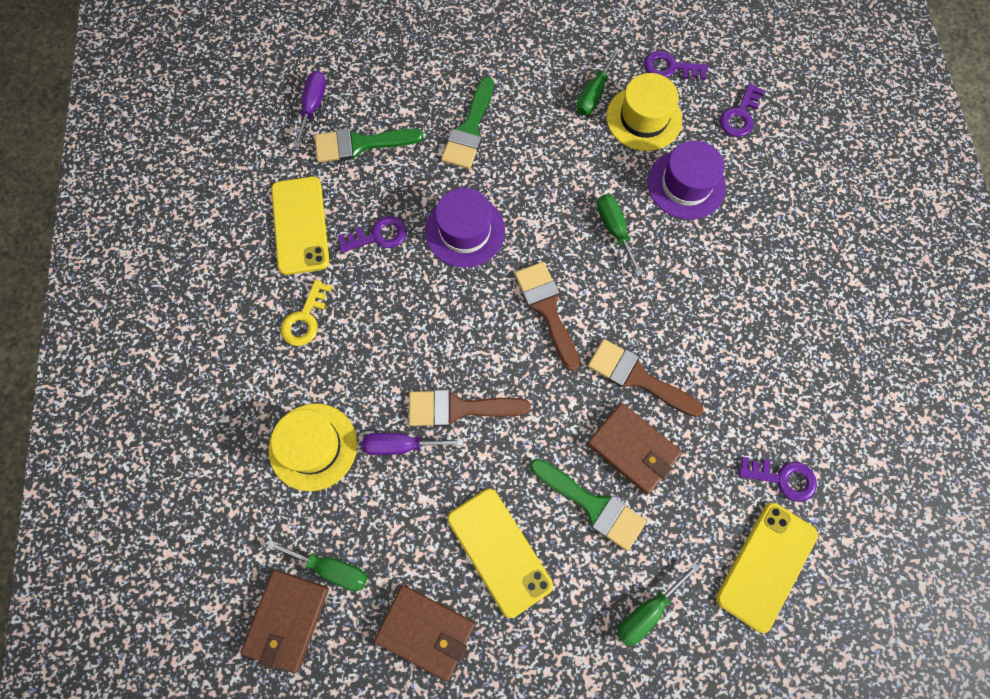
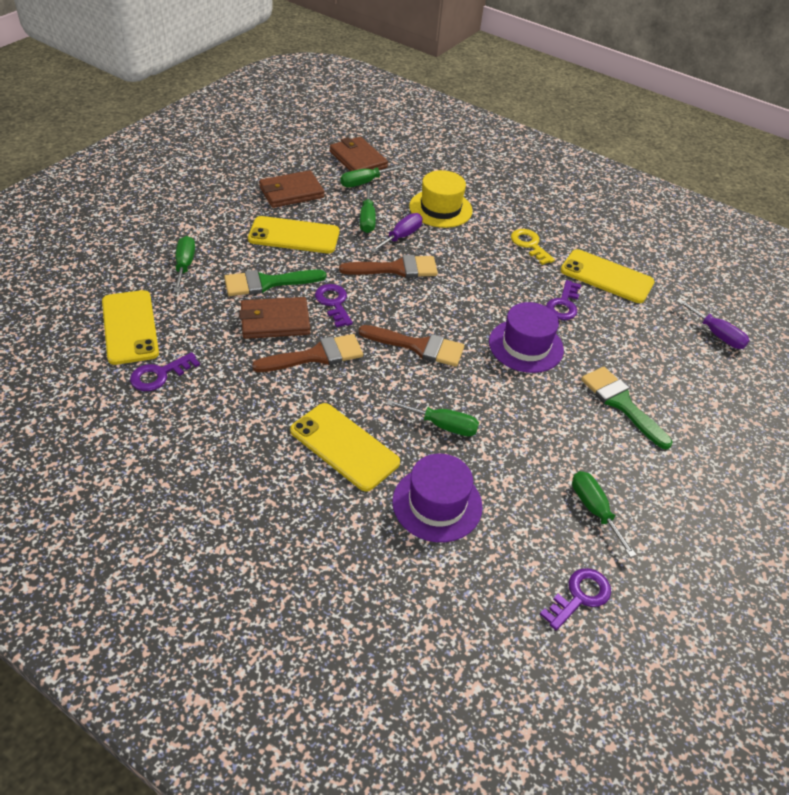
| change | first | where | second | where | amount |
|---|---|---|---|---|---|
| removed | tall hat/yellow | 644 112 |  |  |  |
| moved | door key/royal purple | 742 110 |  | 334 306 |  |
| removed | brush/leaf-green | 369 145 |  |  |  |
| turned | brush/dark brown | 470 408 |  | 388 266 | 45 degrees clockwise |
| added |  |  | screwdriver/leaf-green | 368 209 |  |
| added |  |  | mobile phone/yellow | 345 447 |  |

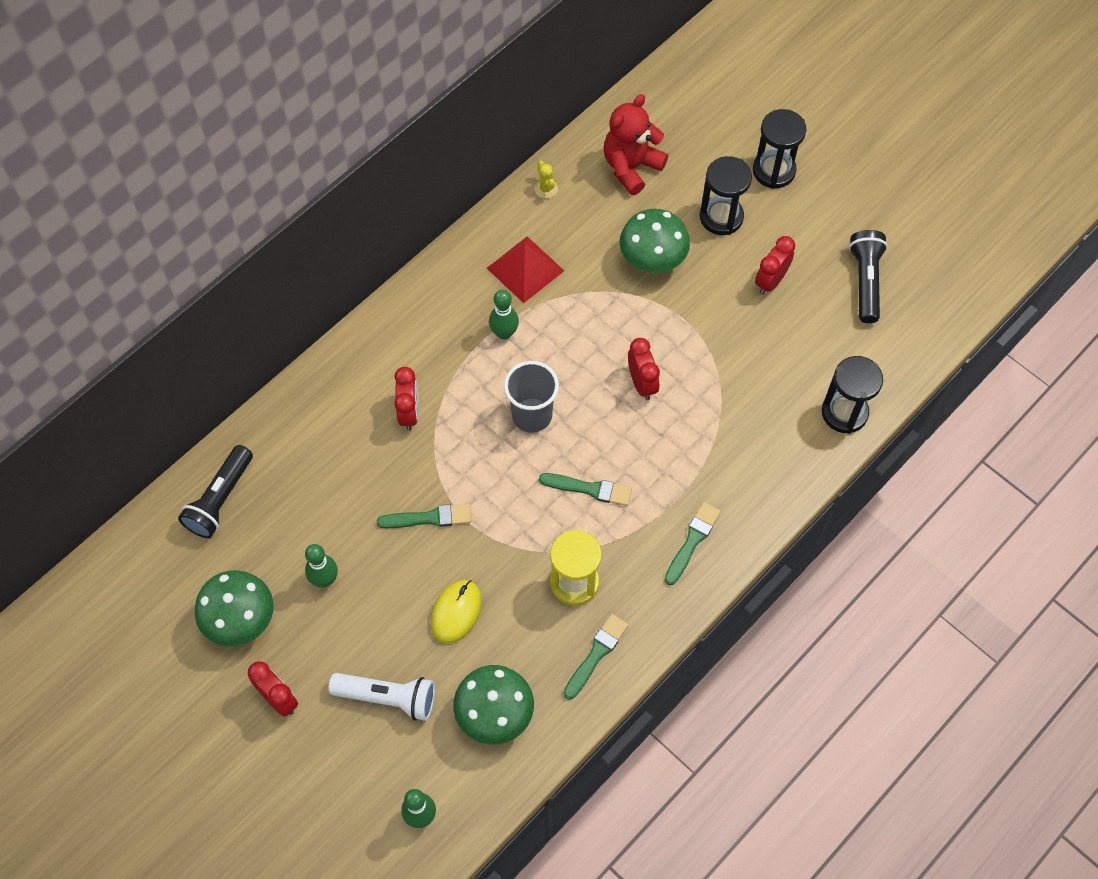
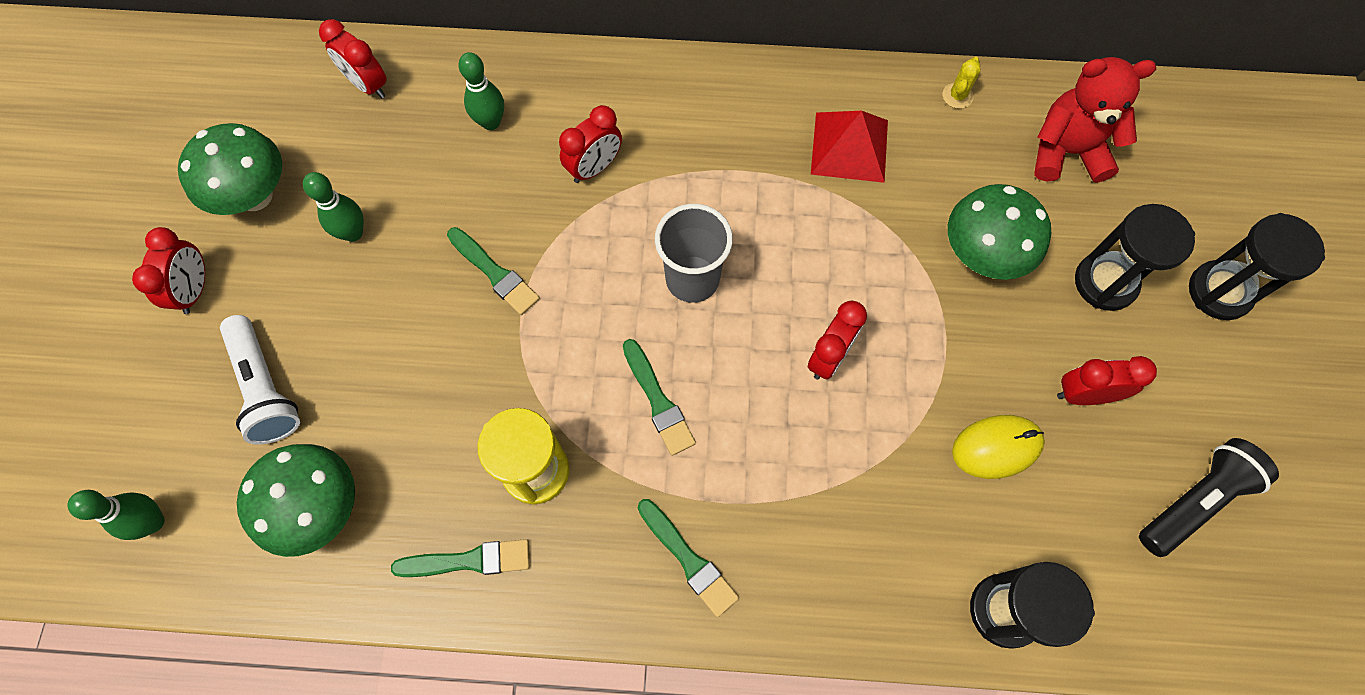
| change | first | where | second | where | amount |
|---|---|---|---|---|---|
| moved | skittle/leaf-green | 504 315 |  | 481 91 |  |
| replaced | flashlight/black | 215 491 | alarm clock/scarlet | 353 59 |  |
| turned | brush/leaf-green | 693 543 |  | 688 558 | 60 degrees clockwise |
| moved | PC mouse/yellow | 456 612 |  | 998 447 |  |

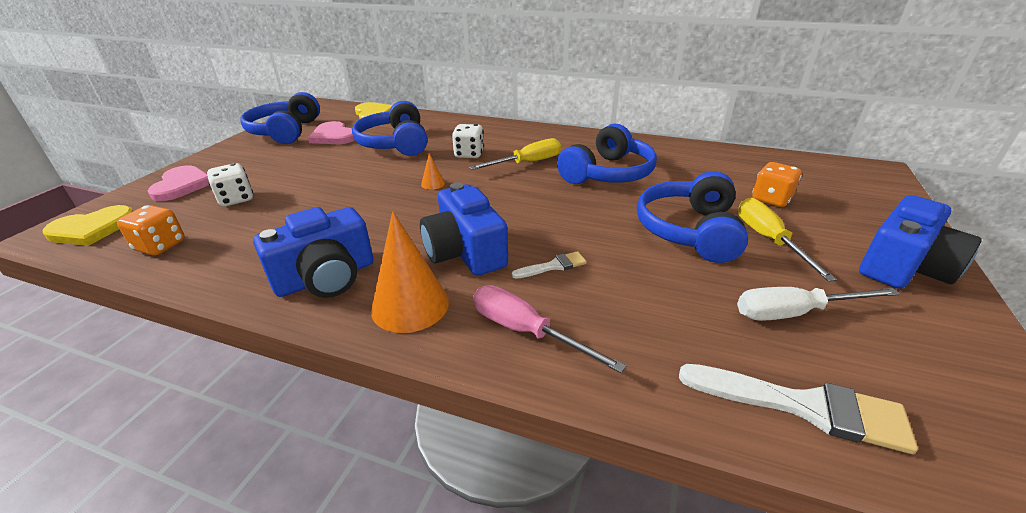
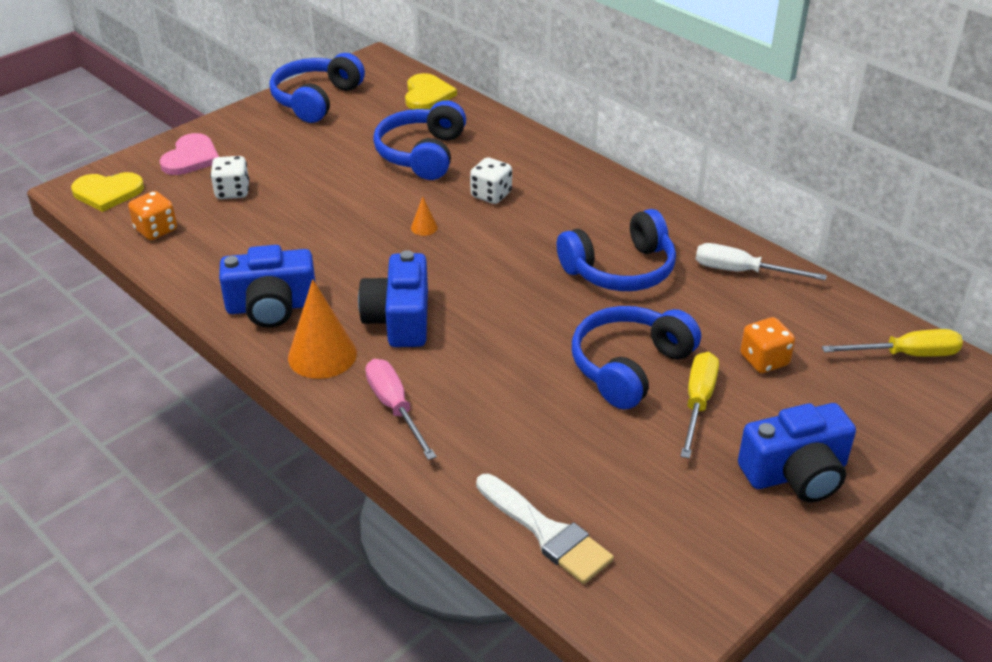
| change | first | where | second | where | amount |
|---|---|---|---|---|---|
| removed | love heart/pink | 331 132 |  |  |  |
| moved | screwdriver/yellow | 515 154 |  | 892 343 |  |
| removed | brush/white | 549 265 |  |  |  |
| moved | screwdriver/white | 818 304 |  | 761 261 |  |

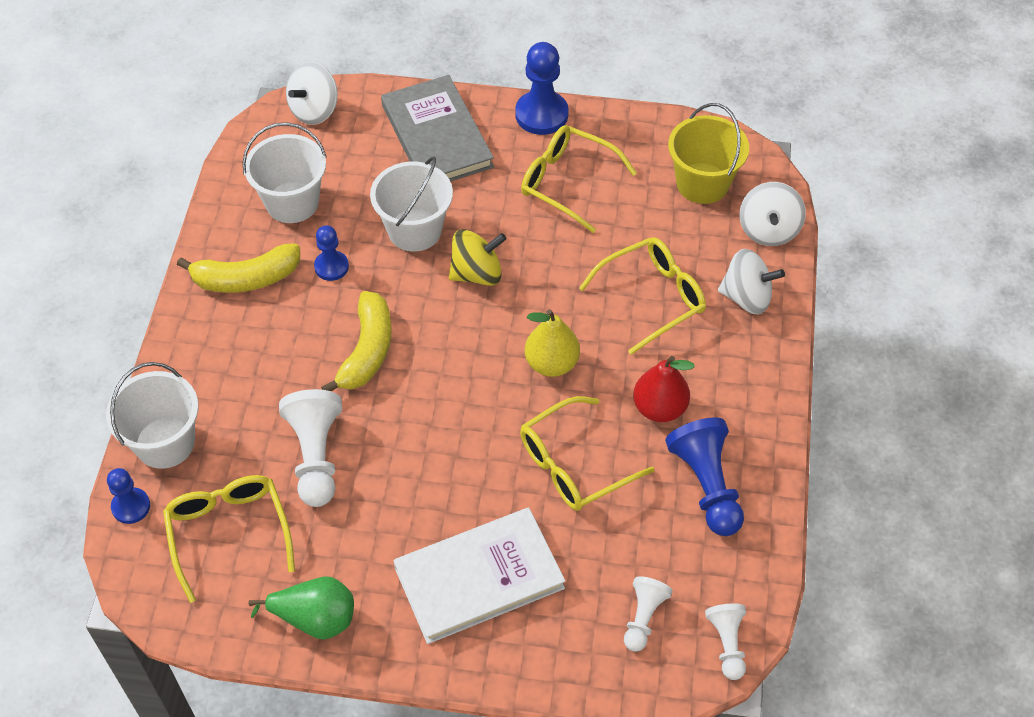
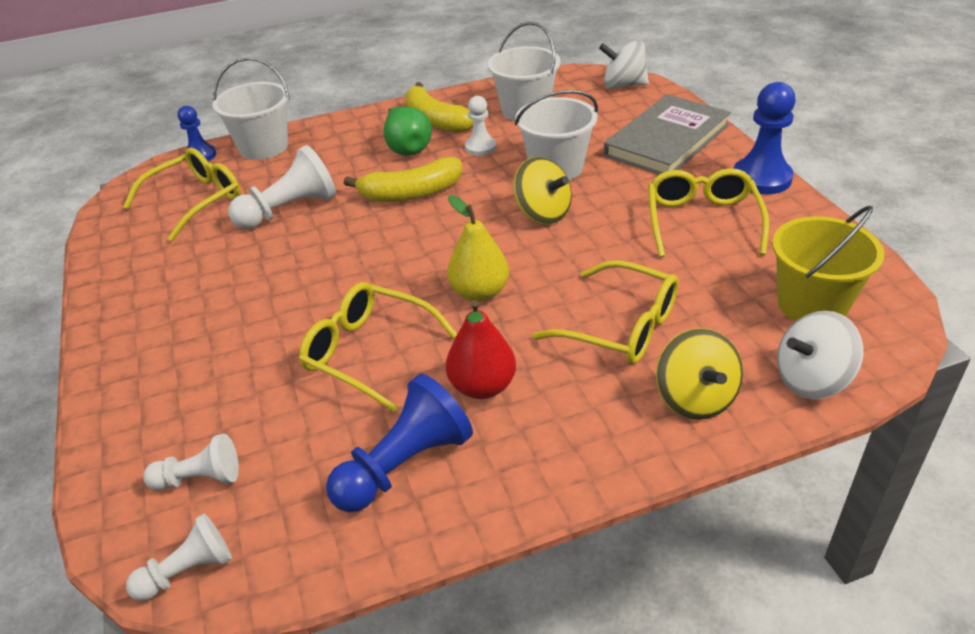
| change | first | where | second | where | amount |
|---|---|---|---|---|---|
| recoloured | pawn/royal blue | 331 253 | pawn/white | 480 126 |  |
| recoloured | spinning top/white | 751 282 | spinning top/yellow | 699 374 |  |
| removed | hardback/white | 479 576 |  |  |  |
| moved | toy pear/leaf-green | 301 608 |  | 408 131 |  |

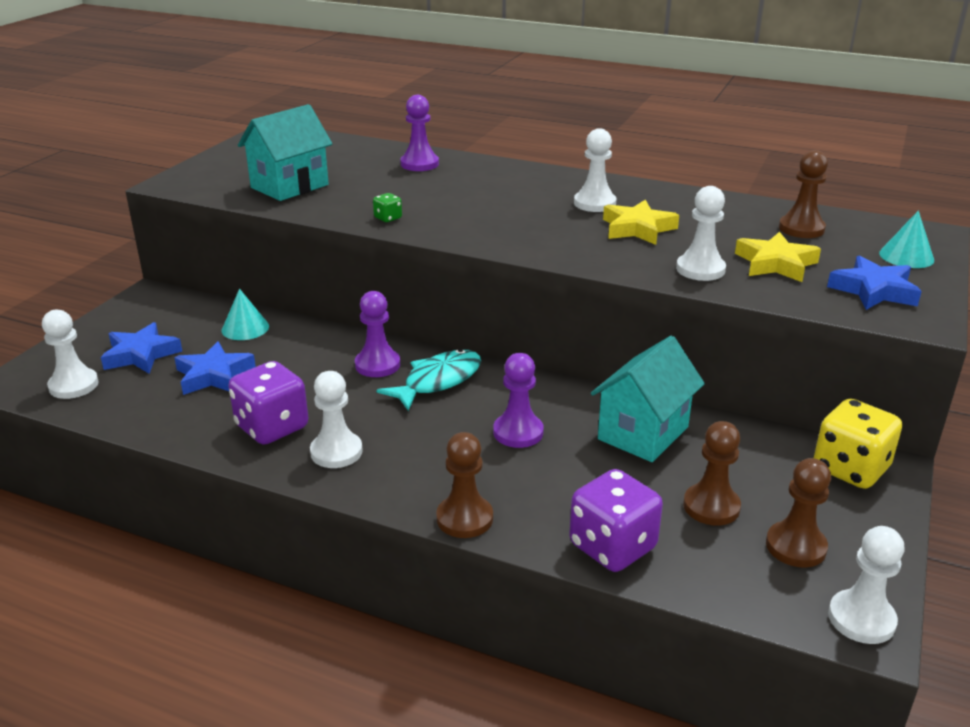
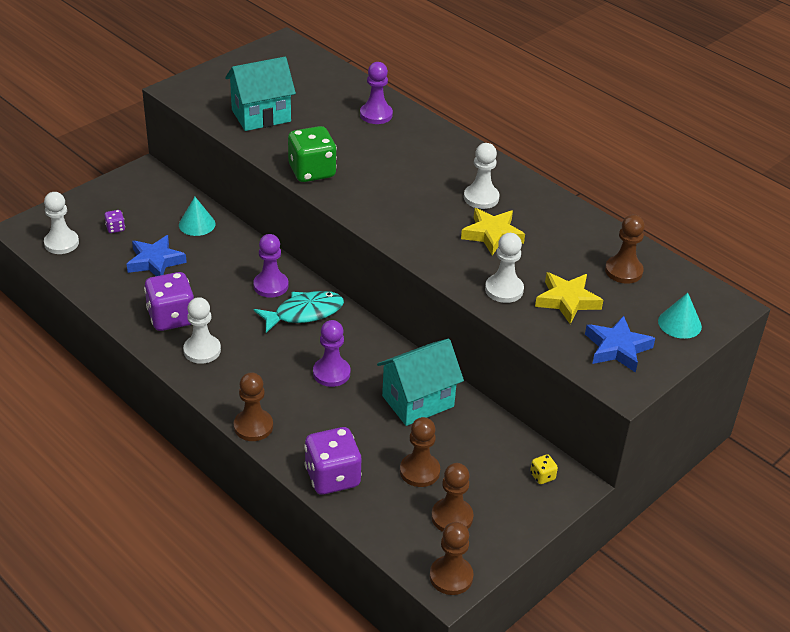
| change | first | where | second | where | amount |
|---|---|---|---|---|---|
| resized | die/leaf-green | 387 207 |  | 312 154 | x2.28 |
| replaced | five-pointed star/royal blue | 141 347 | die/royal purple | 114 221 |  |
| resized | die/yellow | 858 444 |  | 544 469 | x0.44 |
| recoloured | pawn/white | 866 585 | pawn/dark brown | 452 558 |  |

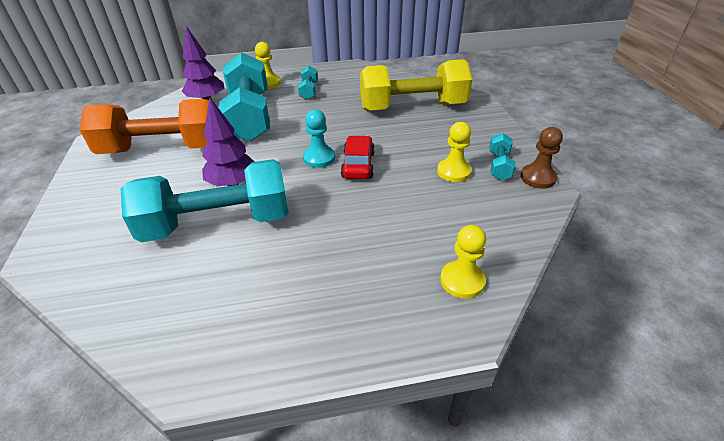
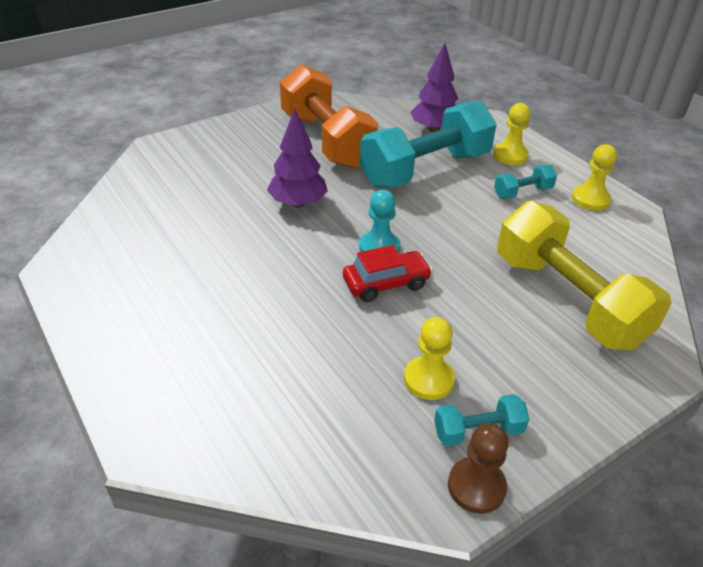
| change | first | where | second | where | amount |
|---|---|---|---|---|---|
| removed | dumbbell/aqua | 204 201 |  |  |  |
| moved | pawn/yellow | 463 262 |  | 594 177 |  |

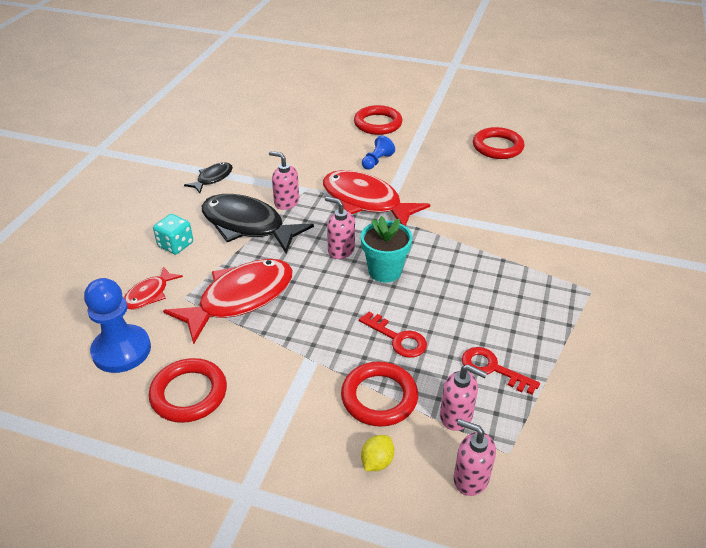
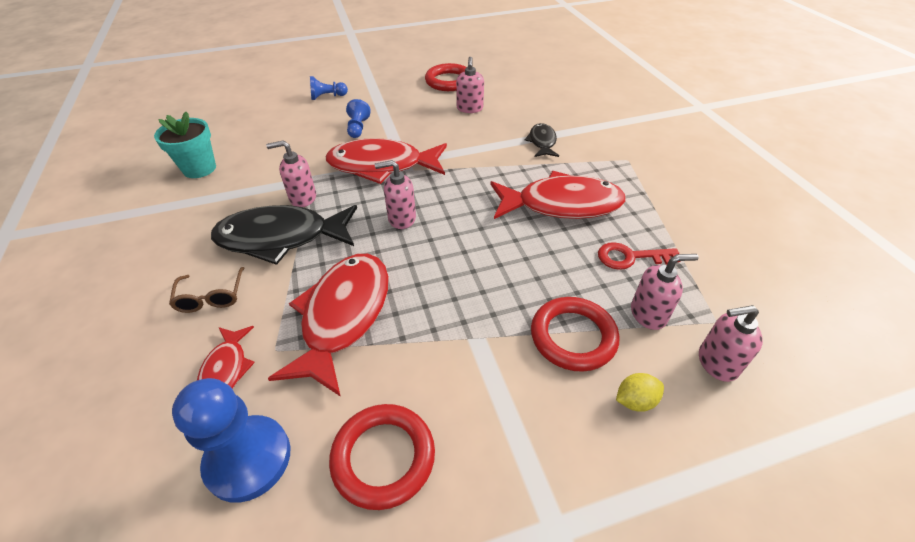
| change | first | where | second | where | amount |
|---|---|---|---|---|---|
| replaced | ring/scarlet | 378 120 | pawn/royal blue | 329 88 |  |
| moved | fish figure/black | 208 177 |  | 541 140 |  |
| replaced | die/aqua | 173 234 | eyeglasses/dark brown | 206 290 |  |
| moved | plant pot/aqua | 386 249 |  | 185 145 |  |
| removed | door key/scarlet | 393 335 |  |  |  |
| turned | toy lemon/yellow | 378 453 |  | 640 392 | 75 degrees clockwise |
| added |  |  | soap pump/pink | 470 85 |  |
| added |  |  | fish figure/scarlet | 558 195 |  |

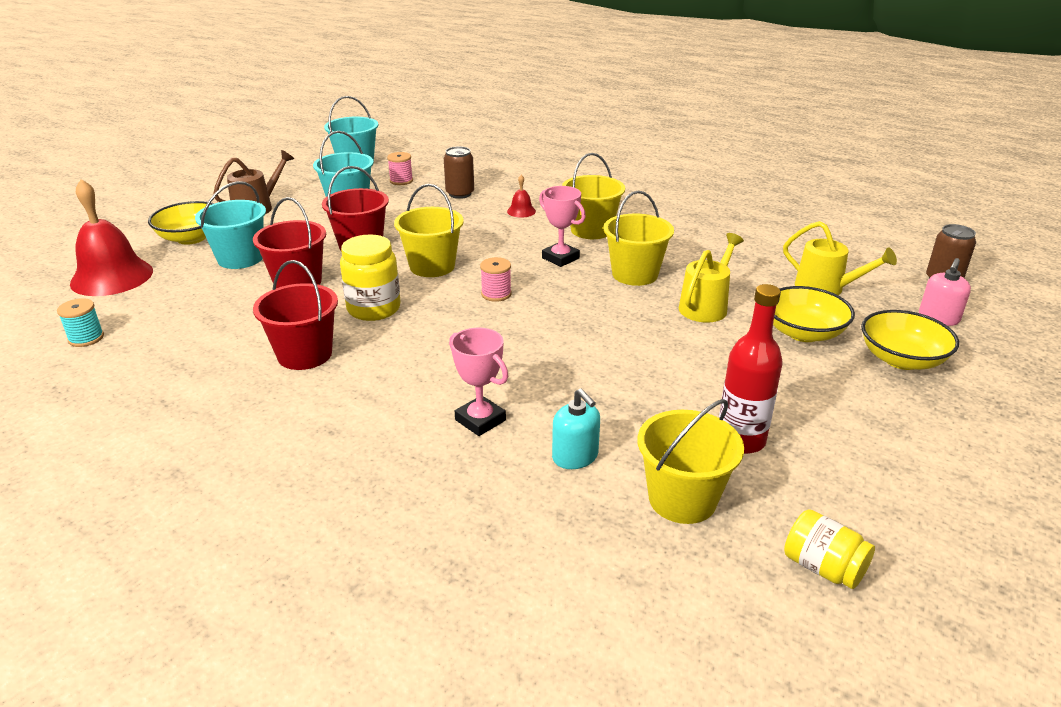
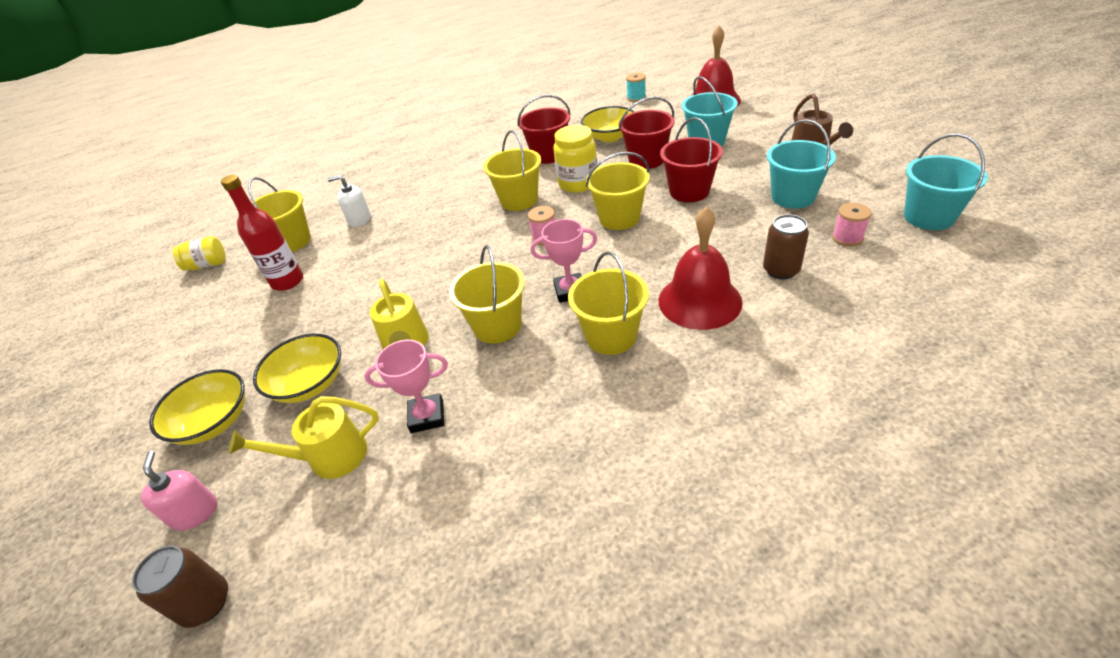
| change | first | where | second | where | amount |
|---|---|---|---|---|---|
| resized | school bell/scarlet | 521 196 |  | 701 268 | x2.30 |
| moved | bowl/yellow | 181 223 |  | 608 124 |  |
| moved | award cup/pink | 478 382 |  | 406 386 |  |
| recoloured | soap pump/aqua | 576 428 | soap pump/white | 349 201 |  |
| added |  |  | sand bucket/yellow | 512 170 |  |

